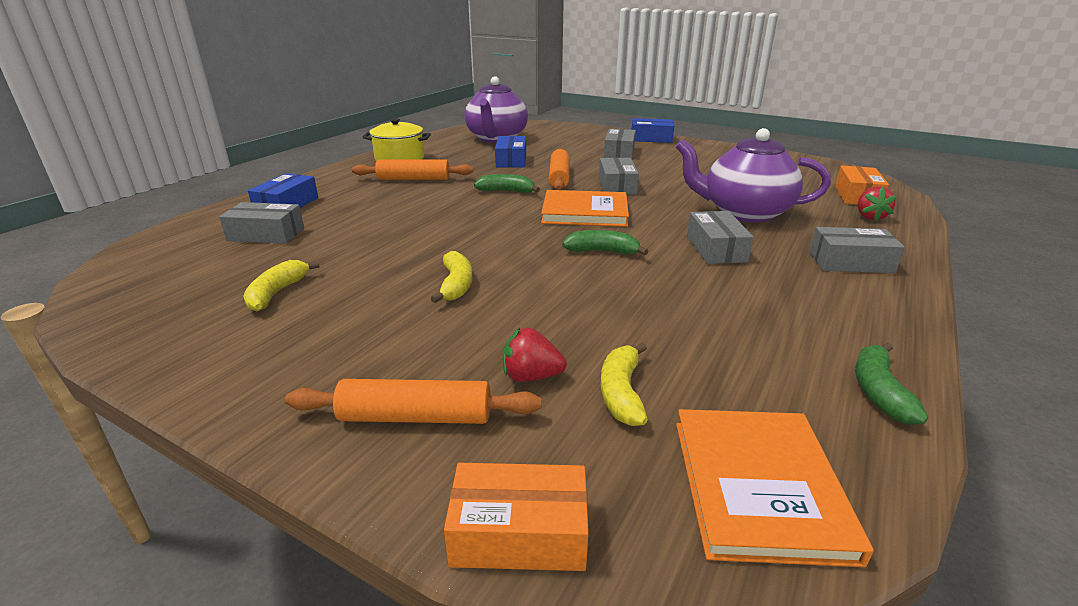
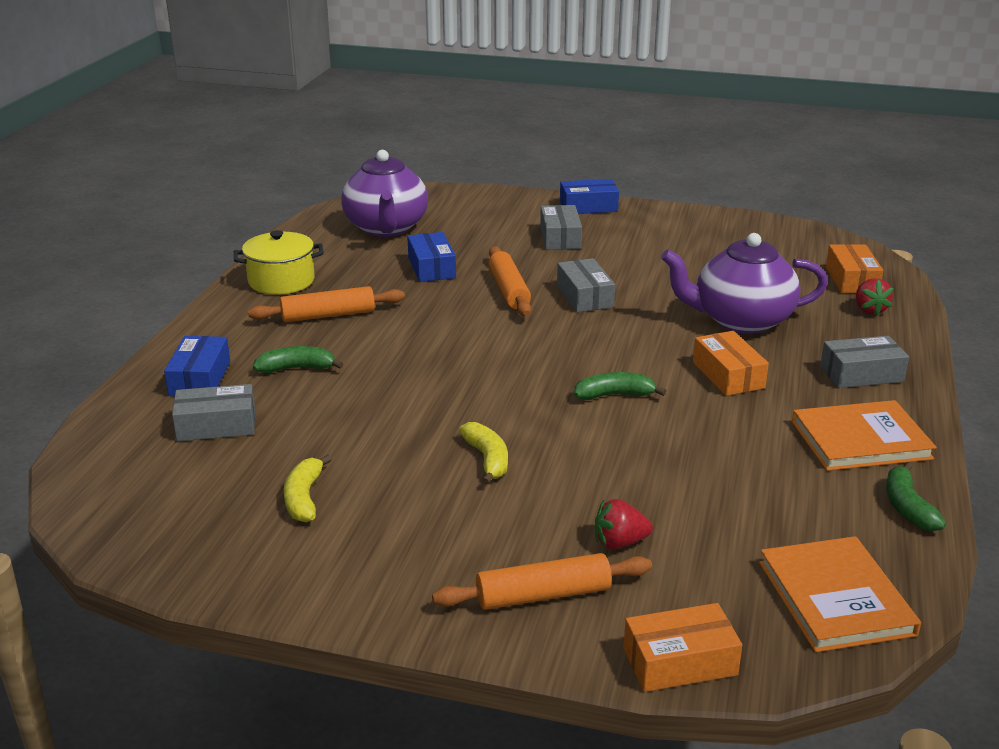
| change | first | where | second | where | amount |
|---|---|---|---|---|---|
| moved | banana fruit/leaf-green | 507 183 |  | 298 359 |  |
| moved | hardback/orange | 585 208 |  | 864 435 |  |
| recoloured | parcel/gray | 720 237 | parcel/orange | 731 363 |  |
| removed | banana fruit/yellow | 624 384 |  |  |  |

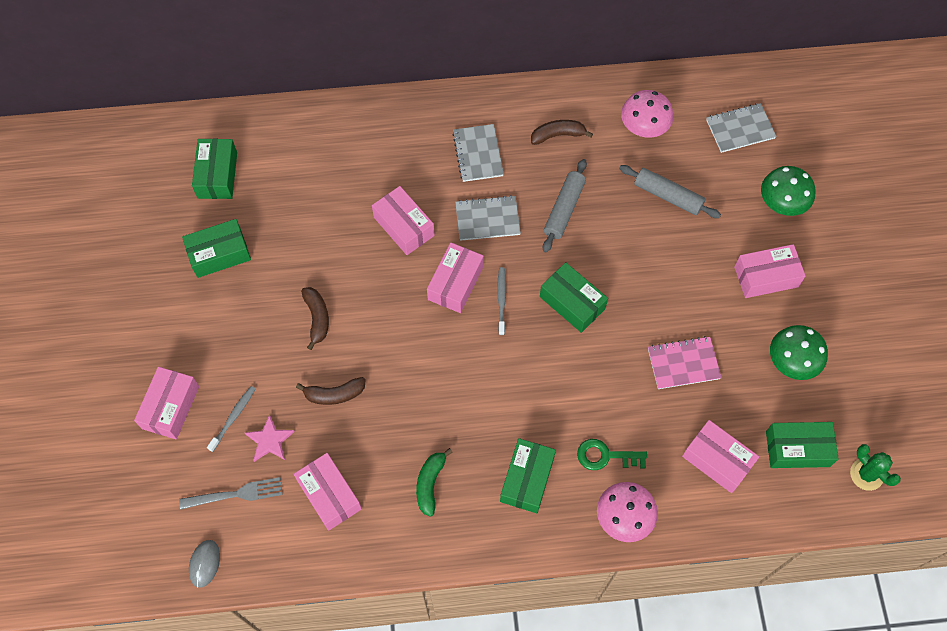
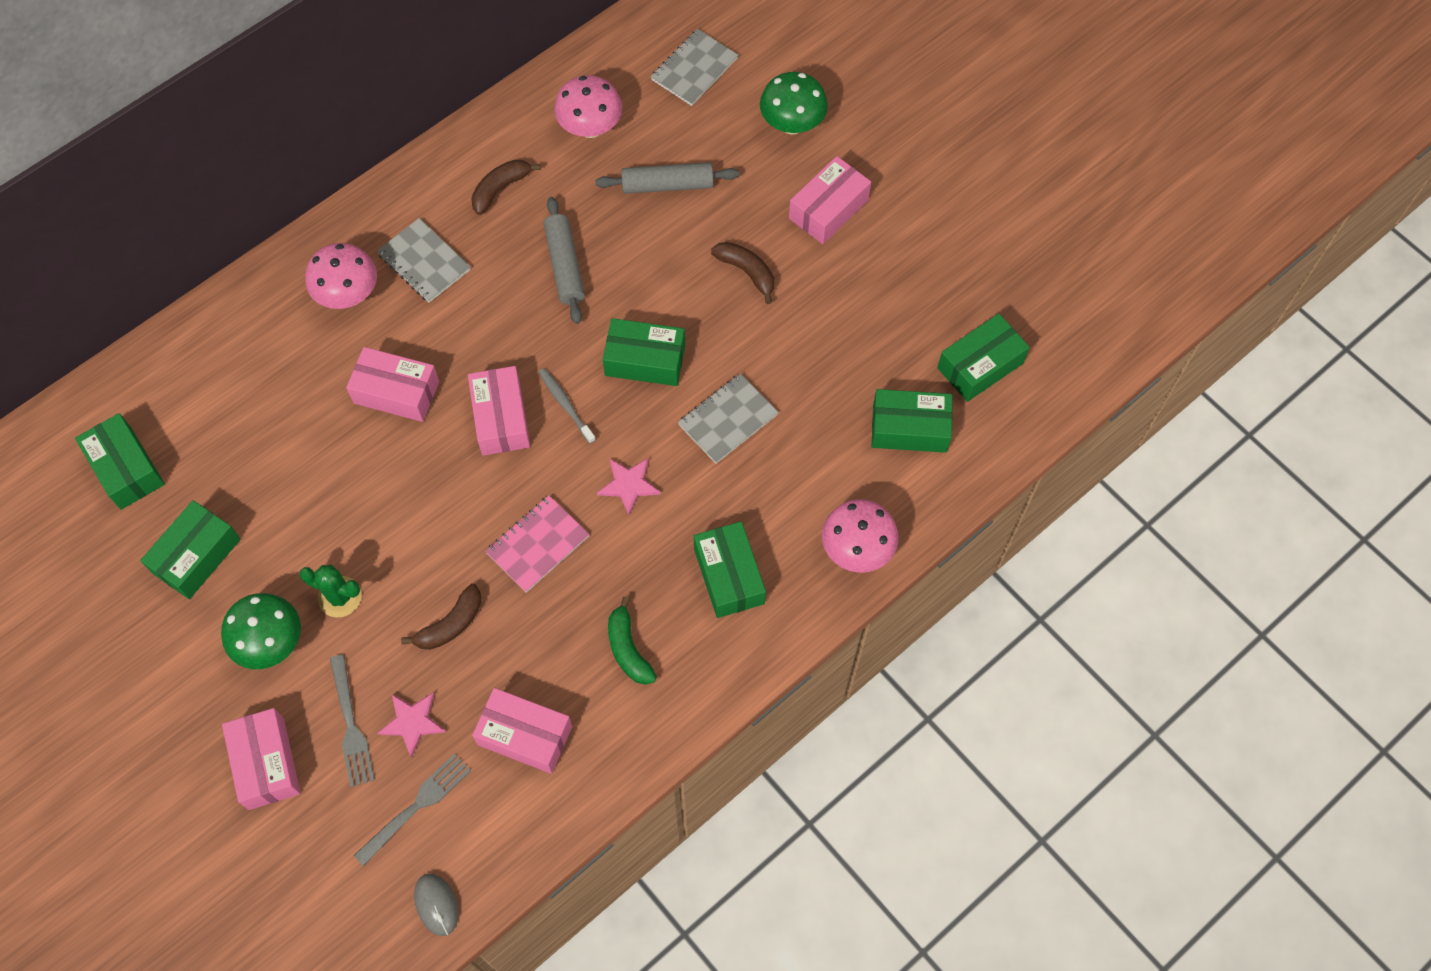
| change | first | where | second | where | amount |
|---|---|---|---|---|---|
| moved | exercise book/gray | 488 218 |  | 728 418 |  |
| moved | banana fruit/dark brown | 315 318 |  | 742 273 |  |
| moved | fungus/leaf-green | 799 352 |  | 261 631 |  |
| moved | exercise book/pink | 685 362 |  | 537 544 |  |
| replaced | toothbrush/gray | 231 419 | fork/gray | 352 720 |  |
| recoloured | parcel/pink | 720 456 | parcel/leaf-green | 912 421 |  |
| removed | door key/leaf-green | 612 454 |  |  |  |
| moved | prickly plant/leaf-green | 875 467 |  | 330 591 |  |
| added |  |  | fungus/pink | 341 276 |  |
| added |  |  | five-pointed star/pink | 629 487 |  |

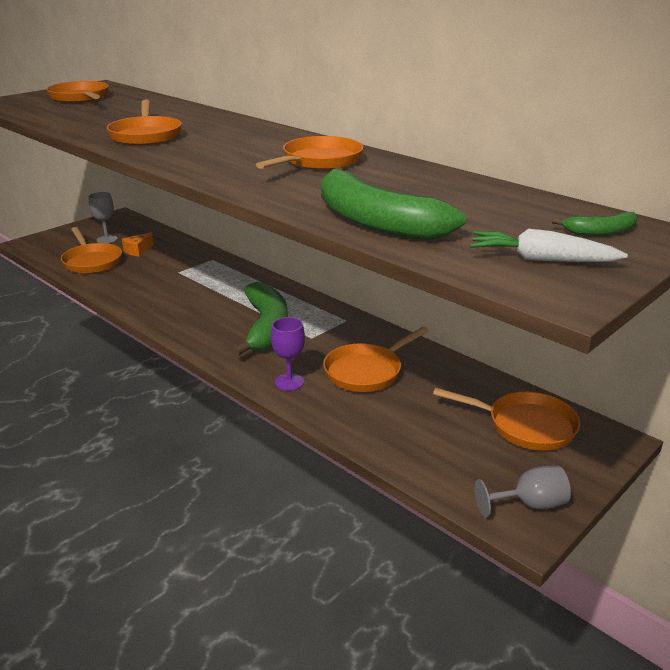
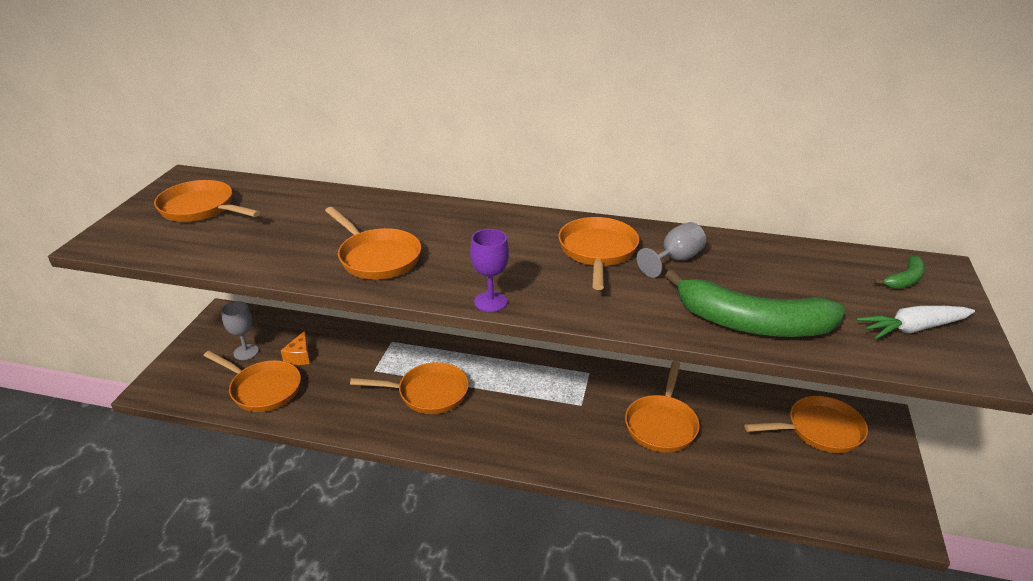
| change | first | where | second | where | amount |
|---|---|---|---|---|---|
| removed | banana fruit/leaf-green | 260 319 |  |  |  |
| moved | chalice/royal purple | 288 354 |  | 489 270 |  |
| moved | chalice/gray | 523 492 |  | 671 250 |  |
| added |  |  | pan/orange | 409 388 |  |

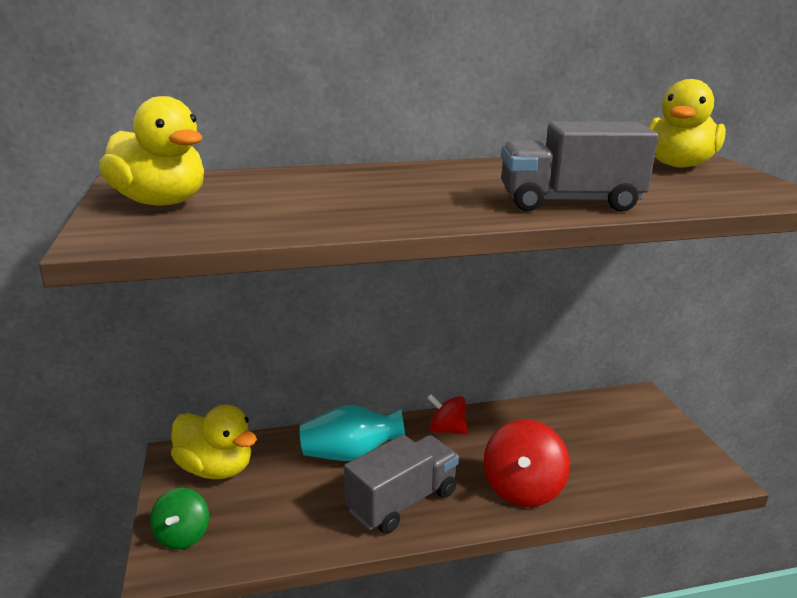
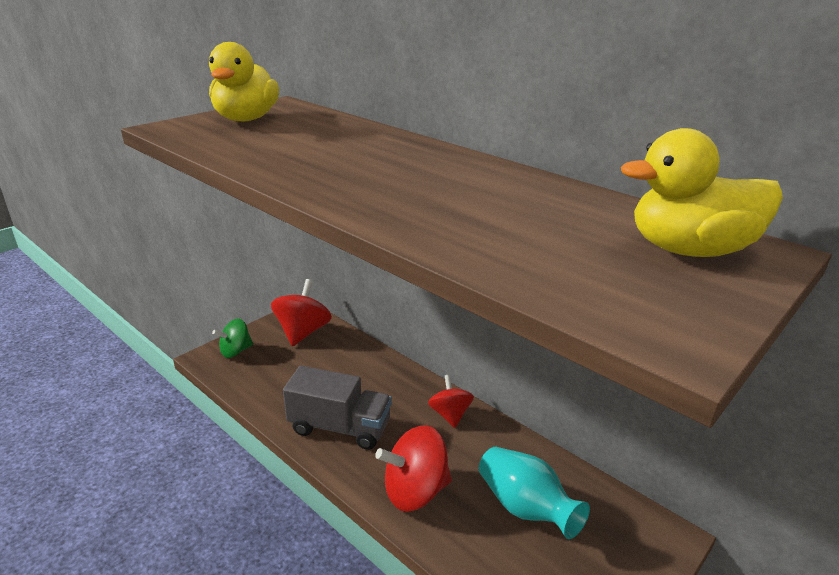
| change | first | where | second | where | amount |
|---|---|---|---|---|---|
| removed | truck/gray | 580 166 |  |  |  |
| replaced | rubber duck/yellow | 214 441 | spinning top/scarlet | 301 312 |  |
| moved | vase/aqua | 352 433 |  | 534 493 |  |

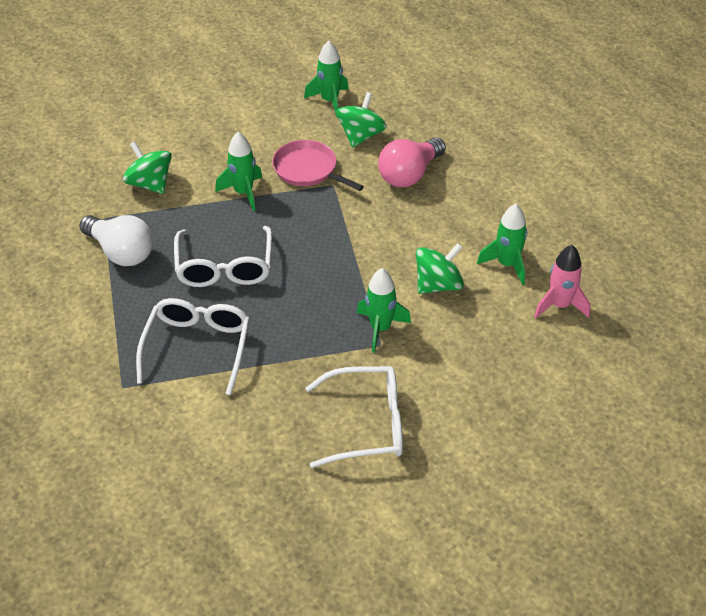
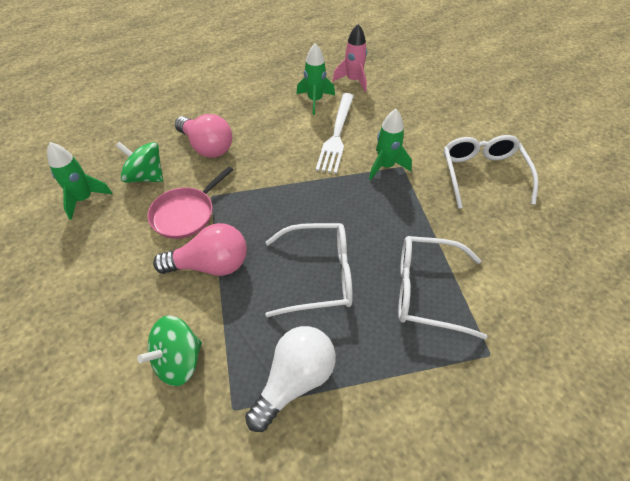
| change | first | where | second | where | amount |
|---|---|---|---|---|---|
| replaced | spaceship/leaf-green | 238 171 | bulb/pink | 200 249 |  |
| replaced | spinning top/leaf-green | 440 268 | fork/white | 335 133 |  |

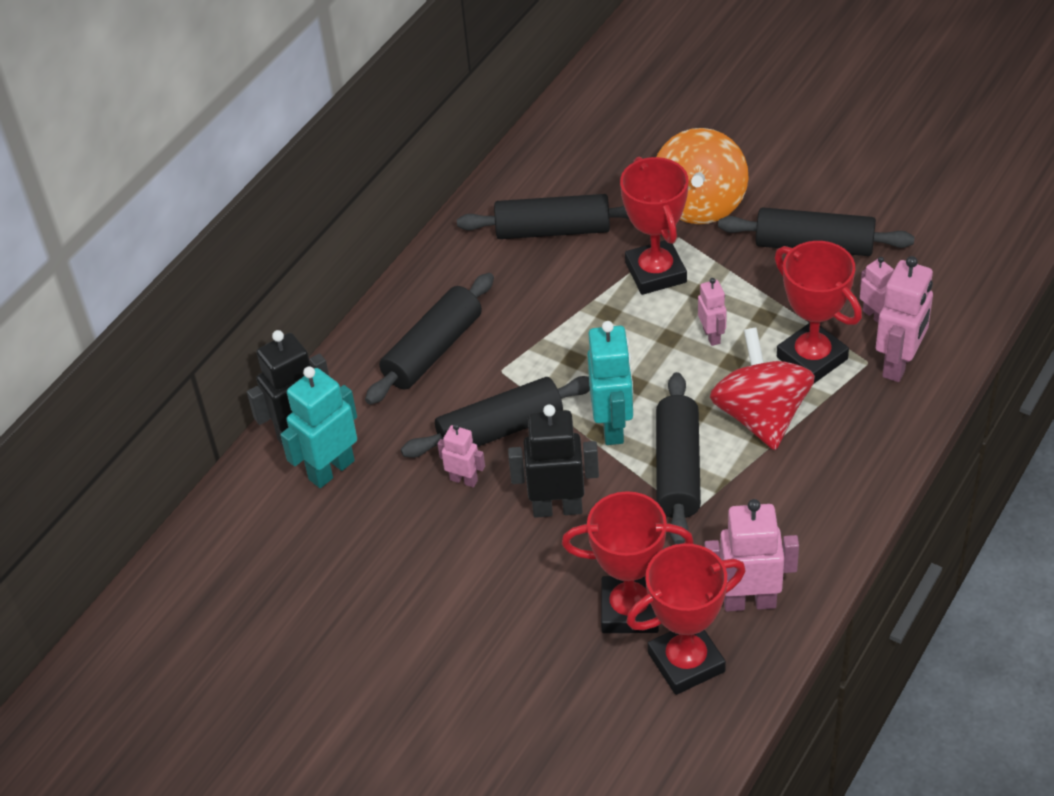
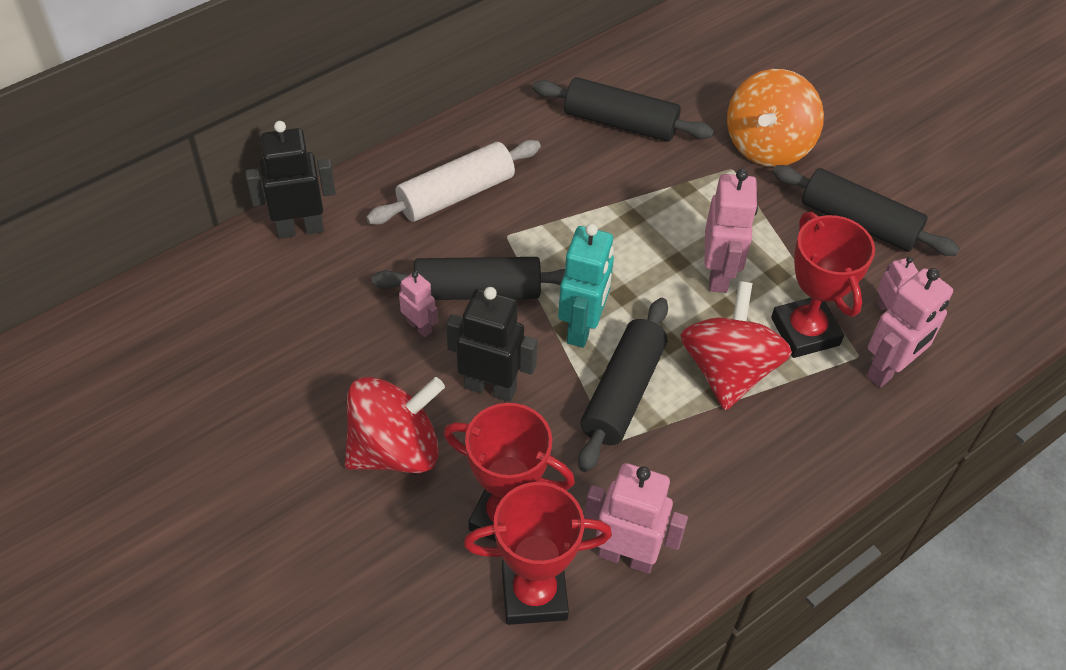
| change | first | where | second | where | amount |
|---|---|---|---|---|---|
| removed | award cup/scarlet | 654 226 |  |  |  |
| recoloured | pastry roller/black | 429 339 | pastry roller/white | 453 182 |  |
| resized | robot figure/pink | 712 312 |  | 731 231 | x1.79 |
| removed | robot figure/aqua | 318 427 |  |  |  |
| added |  |  | spinning top/scarlet | 395 425 |  |

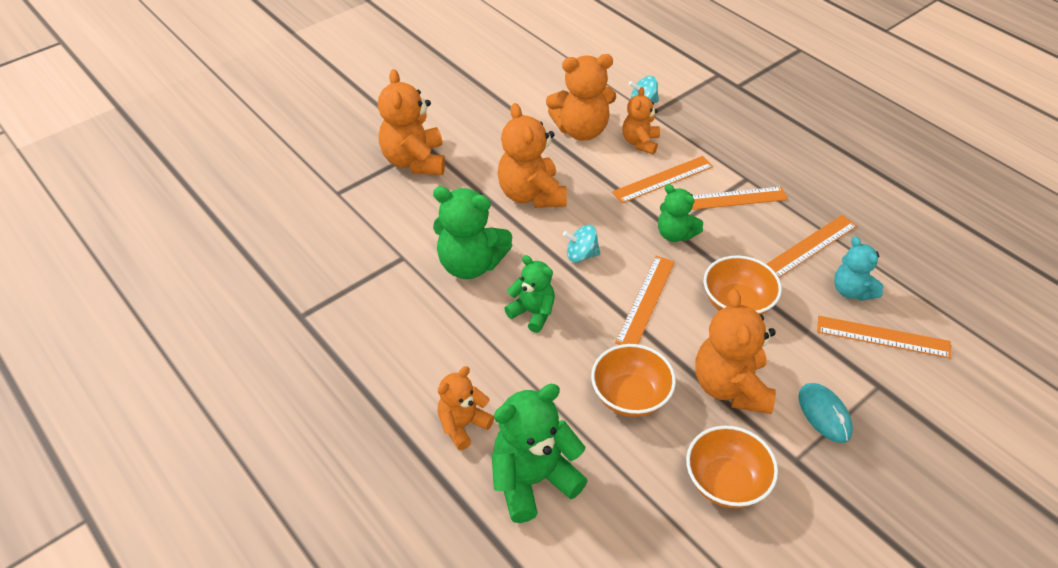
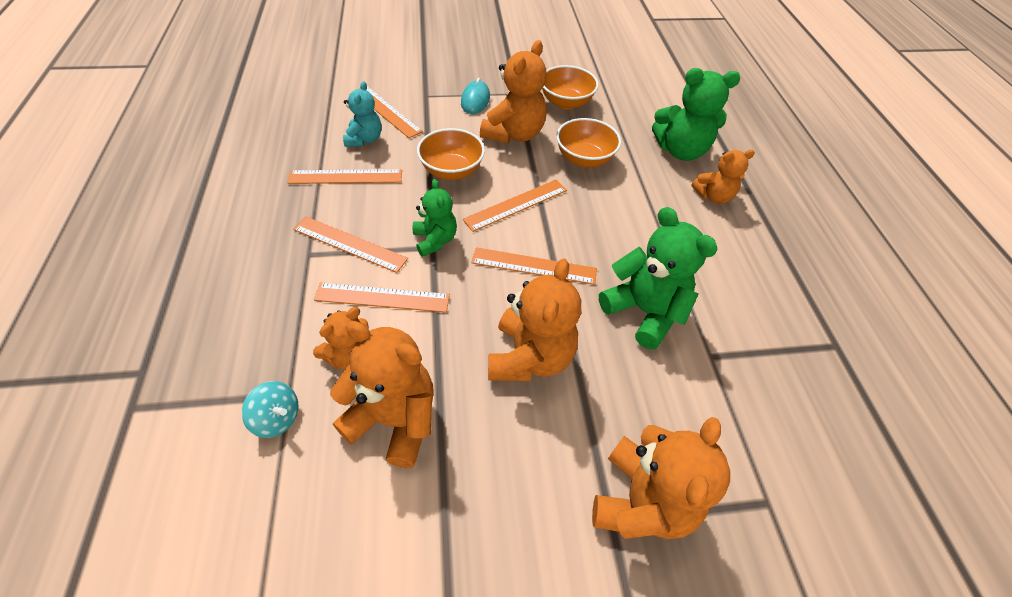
| change | first | where | second | where | amount |
|---|---|---|---|---|---|
| replaced | spinning top/aqua | 581 244 | ruler/orange | 534 266 |  |
| removed | teddy bear/leaf-green | 529 294 |  |  |  |

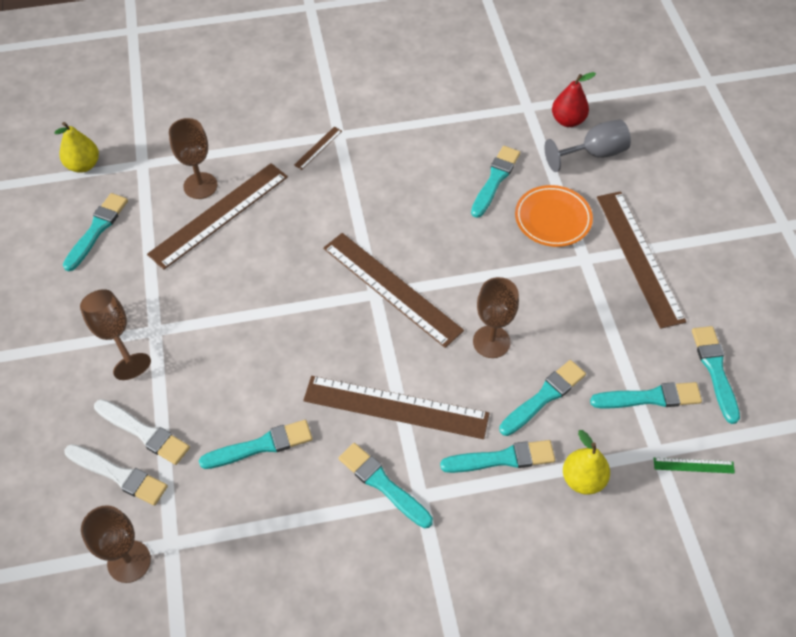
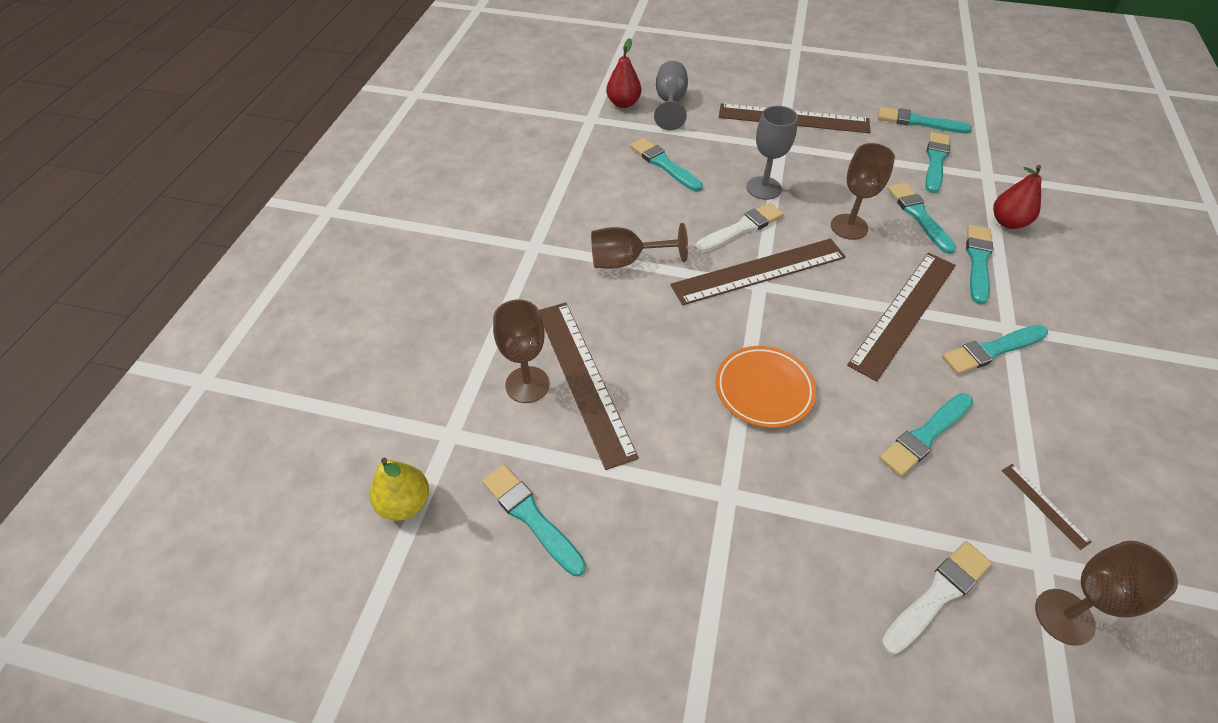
| change | first | where | second | where | amount |
|---|---|---|---|---|---|
| moved | ruler/dark brown | 318 148 |  | 1046 507 |  |
| moved | plate/orange | 554 216 |  | 765 387 |  |
| moved | chalice/dark brown | 115 334 |  | 639 246 |  |
| moved | brush/white | 142 432 |  | 739 228 |  |
| turned | brush/aqua | 255 444 |  | 926 434 | 135 degrees counterclockwise |
| recoloured | toy pear/yellow | 586 462 | toy pear/scarlet | 1017 197 |  |
| removed | ruler/leaf-green | 694 465 |  |  |  |
| added |  |  | chalice/gray | 772 153 |  |

